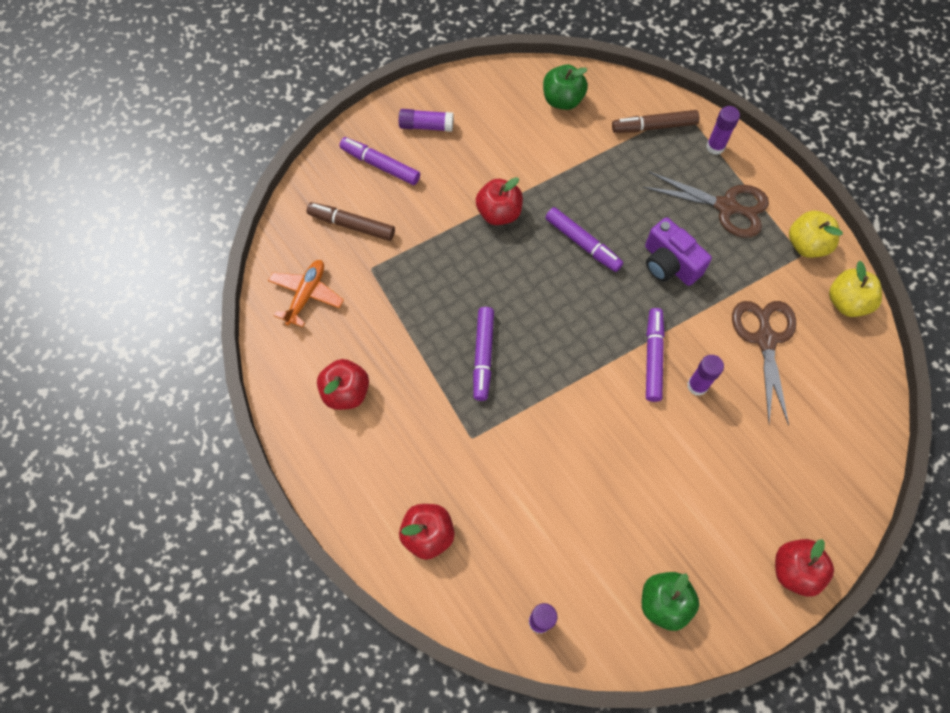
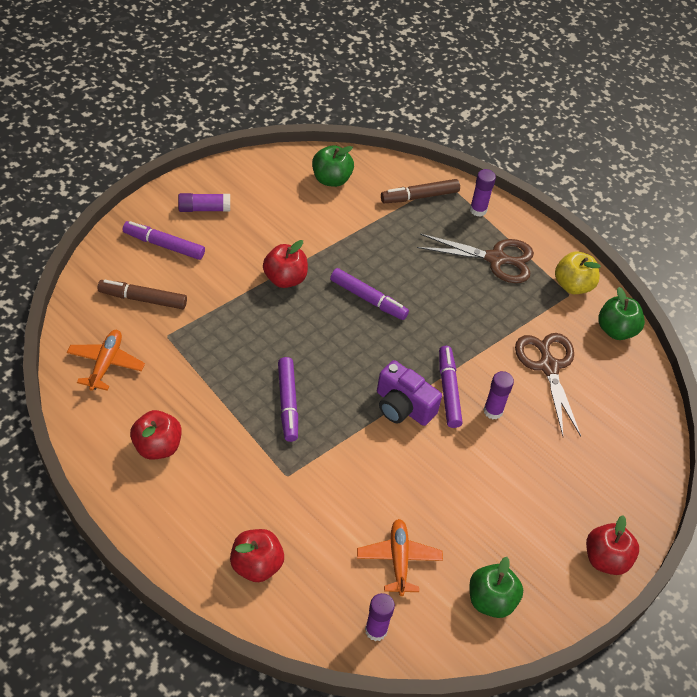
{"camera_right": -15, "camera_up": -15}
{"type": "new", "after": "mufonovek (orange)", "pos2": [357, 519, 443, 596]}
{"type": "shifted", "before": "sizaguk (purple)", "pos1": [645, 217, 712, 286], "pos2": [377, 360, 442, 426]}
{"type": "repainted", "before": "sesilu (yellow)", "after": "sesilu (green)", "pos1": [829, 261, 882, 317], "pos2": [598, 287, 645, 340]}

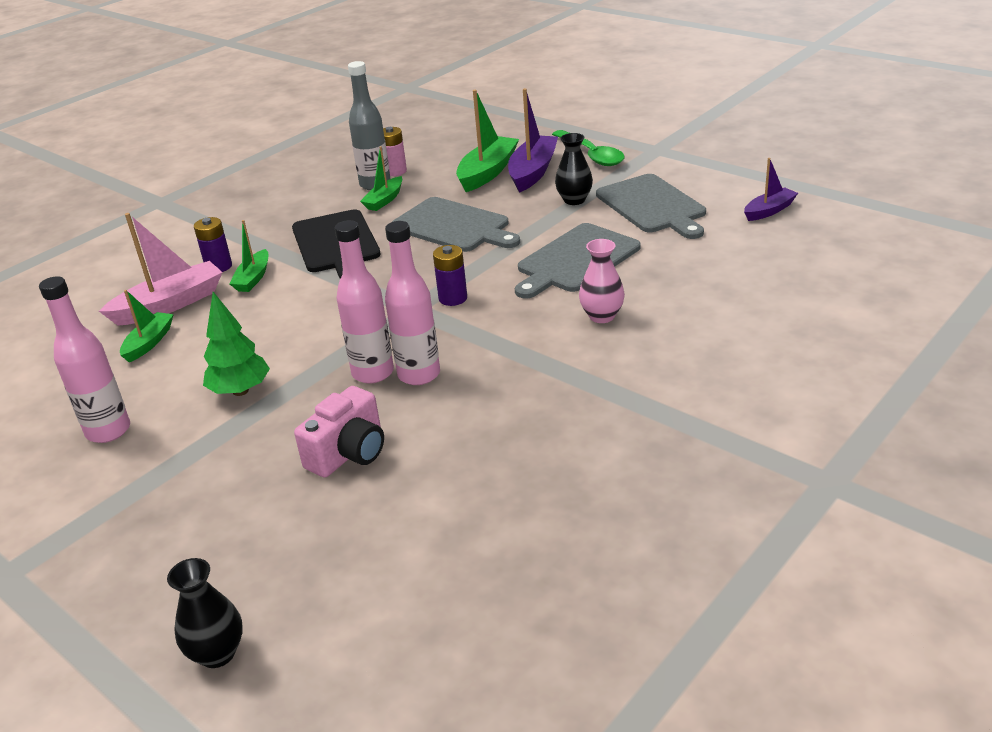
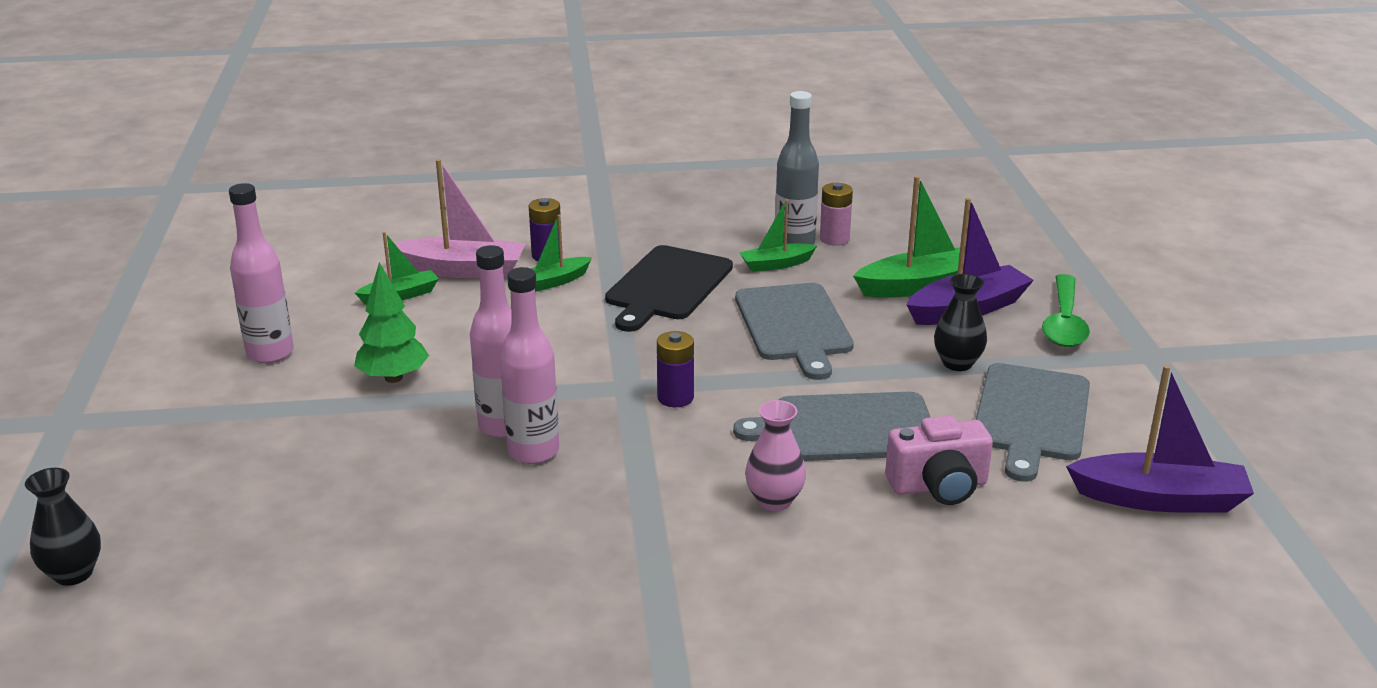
{"camera_right": 40, "camera_up": -5}
{"type": "shifted", "before": "sizaguk (pink)", "pos1": [294, 386, 384, 477], "pos2": [885, 415, 993, 505]}
{"type": "scaled", "before": "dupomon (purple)", "pos1": [744, 158, 798, 221], "pos2": [1066, 365, 1254, 513], "scale": 1.69}

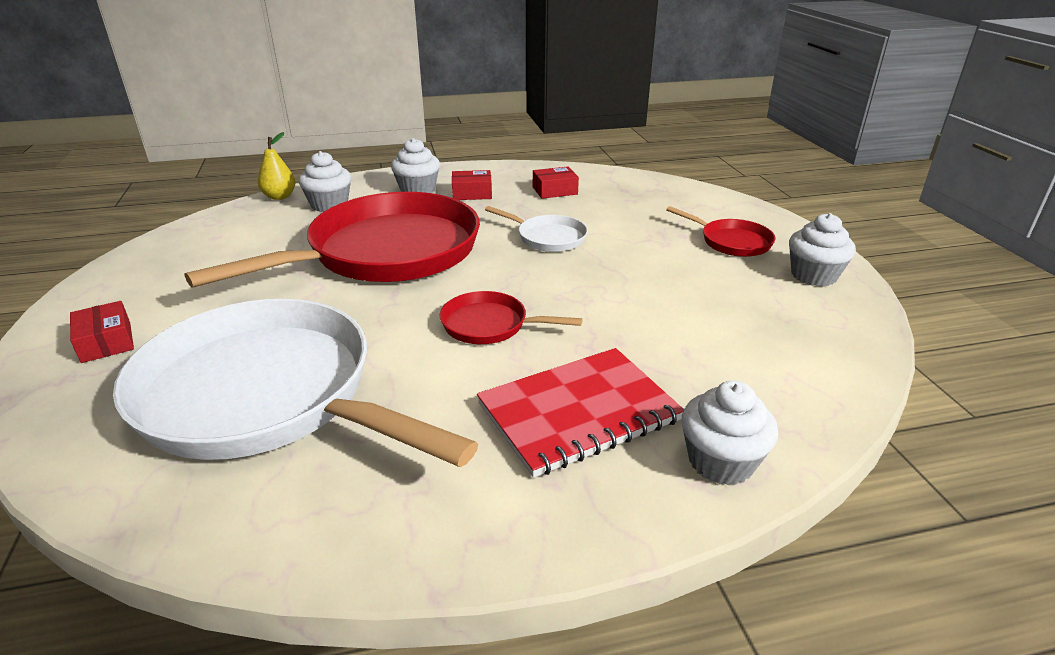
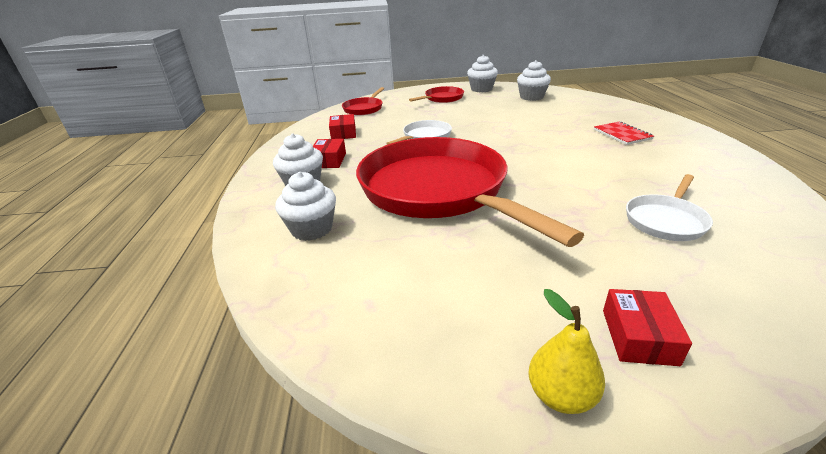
{"camera_right": -80, "camera_up": 0}
{"type": "shifted", "before": "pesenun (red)", "pos1": [440, 291, 583, 344], "pos2": [342, 87, 384, 115]}
{"type": "shifted", "before": "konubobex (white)", "pos1": [682, 380, 778, 485], "pos2": [517, 60, 551, 101]}
{"type": "shifted", "before": "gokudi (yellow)", "pos1": [258, 132, 296, 200], "pos2": [528, 289, 605, 414]}
{"type": "scaled", "before": "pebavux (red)", "pos1": [477, 348, 684, 478], "pos2": [594, 121, 654, 145], "scale": 0.55}
{"type": "rotated", "before": "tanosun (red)", "pos1": [70, 301, 134, 363], "pos2": [603, 289, 692, 366], "turn": -60}
{"type": "scaled", "before": "pesenun (white)", "pos1": [113, 299, 478, 467], "pos2": [626, 174, 713, 241], "scale": 0.42}

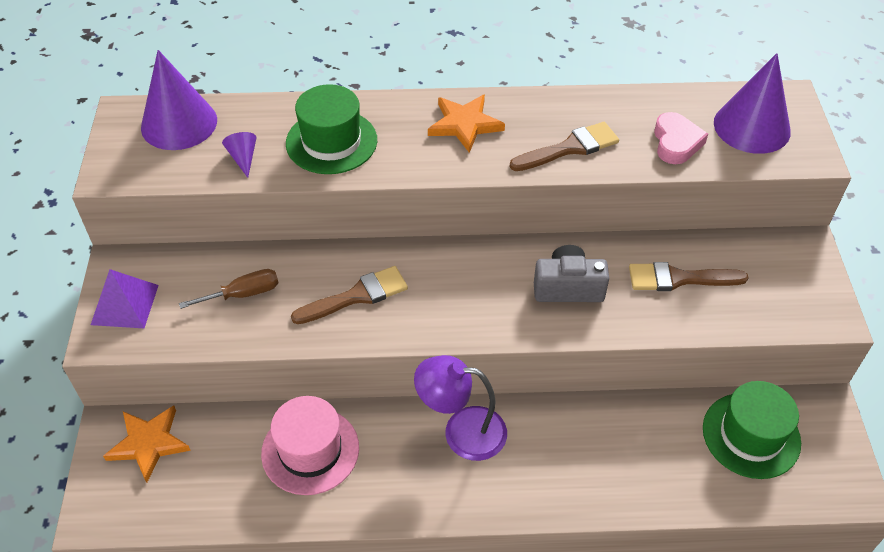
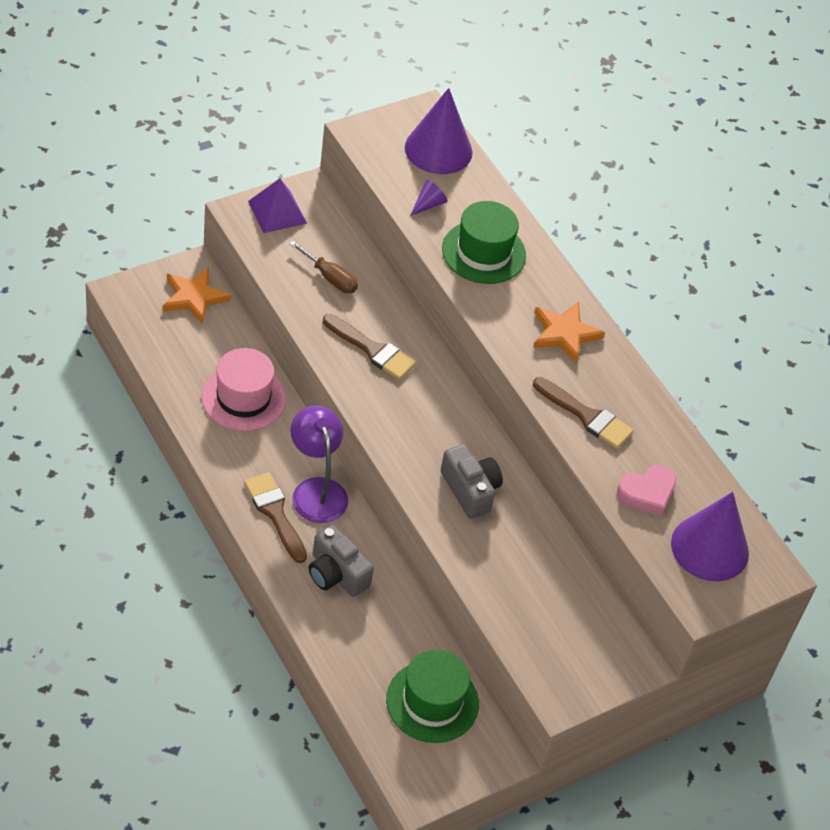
{"camera_right": 55, "camera_up": 0}
{"type": "shifted", "before": "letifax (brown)", "pos1": [629, 262, 749, 291], "pos2": [244, 472, 307, 563]}
{"type": "new", "after": "sizaguk (grey)", "pos2": [309, 525, 374, 597]}

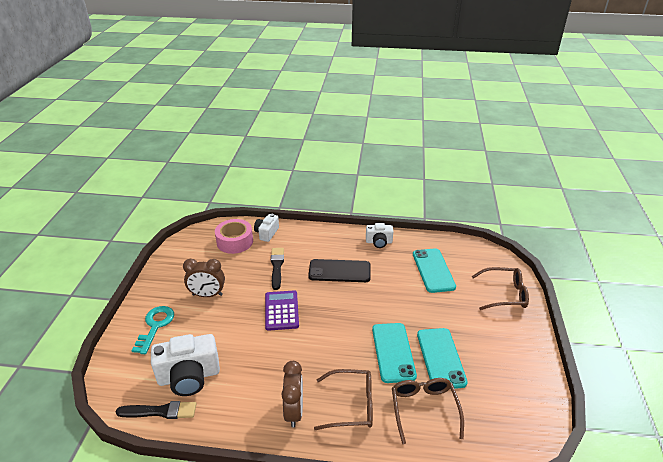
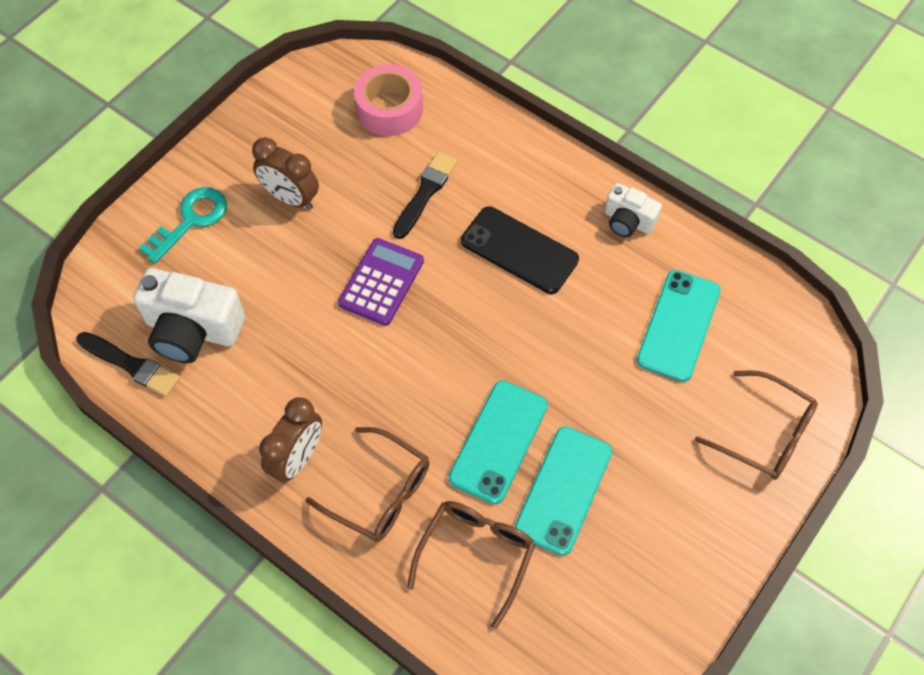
{"camera_right": 30, "camera_up": 25}
{"type": "gone", "before": "sizaguk (white)", "pos1": [254, 214, 279, 242]}

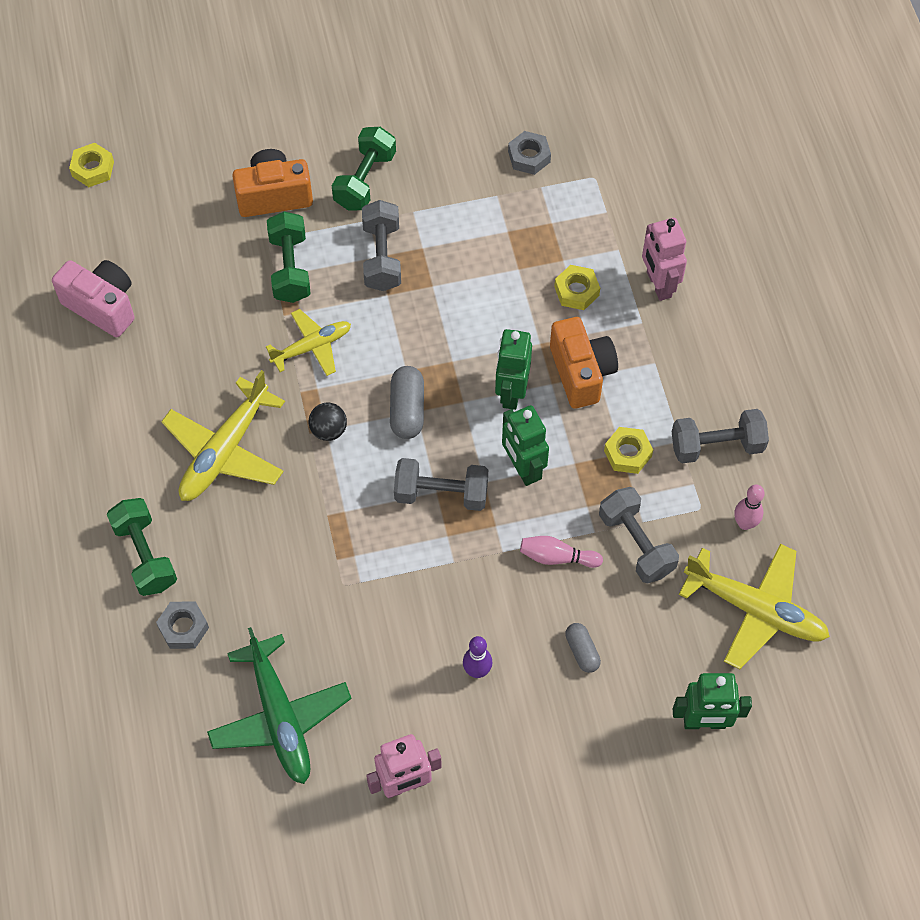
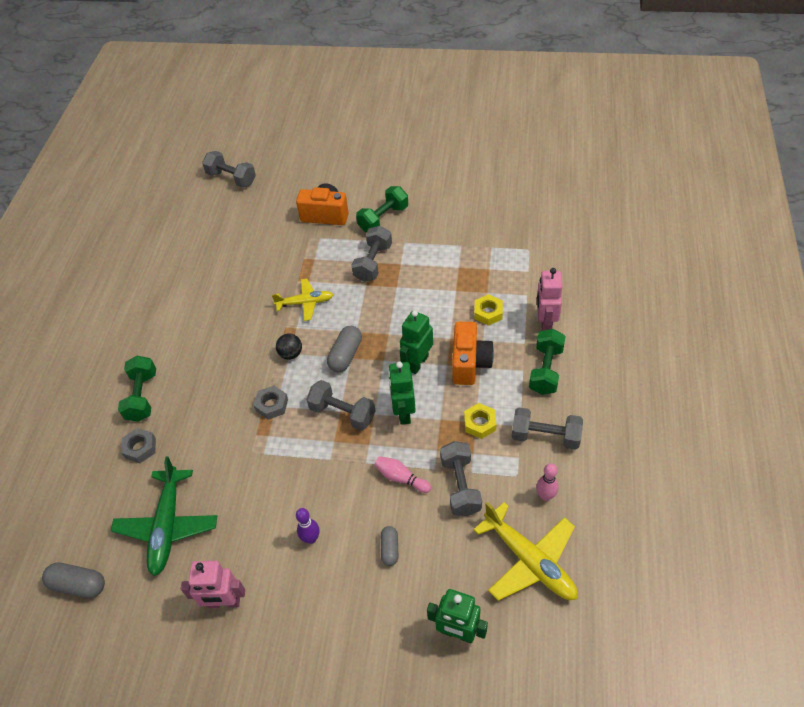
{"camera_right": 25, "camera_up": -10}
{"type": "new", "after": "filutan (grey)", "pos2": [42, 562, 105, 598]}
{"type": "swapped", "before": "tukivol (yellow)", "after": "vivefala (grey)", "pos1": [69, 143, 114, 187], "pos2": [202, 151, 256, 188]}
{"type": "shifted", "before": "tukivol (grey)", "pos1": [508, 131, 551, 175], "pos2": [254, 385, 288, 420]}
{"type": "shifted", "before": "vivefala (green)", "pos1": [267, 212, 311, 303], "pos2": [529, 329, 566, 395]}
{"type": "gone", "before": "sizaguk (pink)", "pos1": [52, 260, 135, 337]}
{"type": "gone", "before": "mufonovek (yellow)", "pos1": [161, 370, 285, 501]}

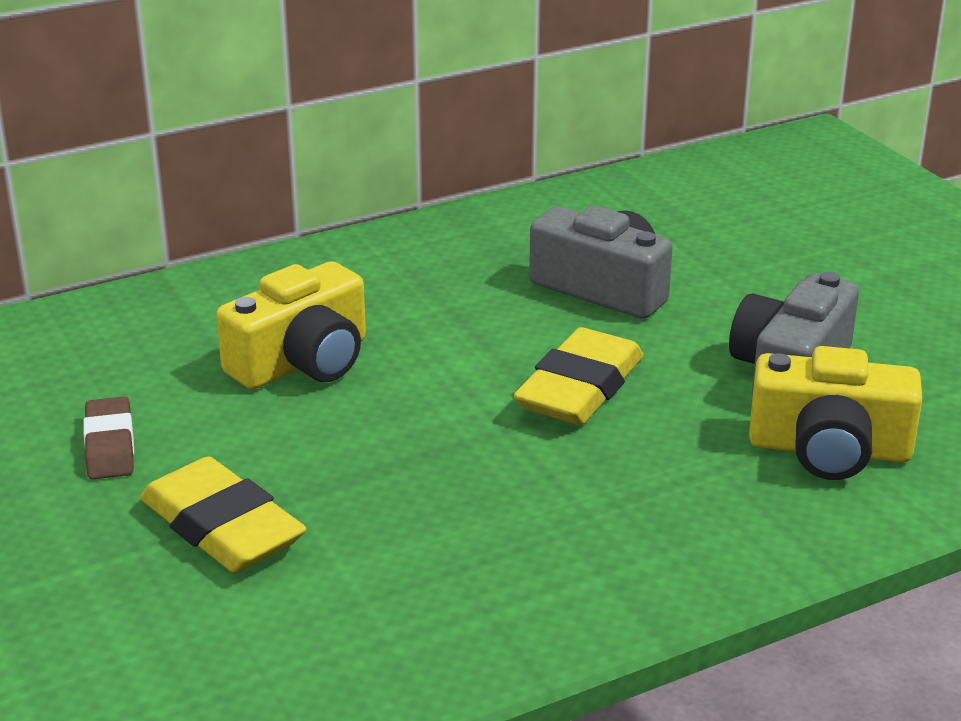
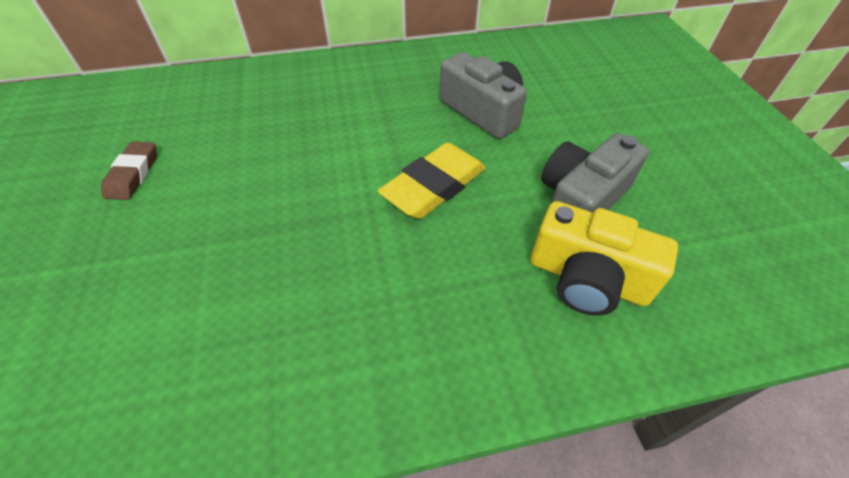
{"camera_right": 15, "camera_up": 20}
{"type": "gone", "before": "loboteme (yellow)", "pos1": [140, 456, 306, 573]}
{"type": "gone", "before": "sizaguk (yellow)", "pos1": [216, 261, 366, 389]}

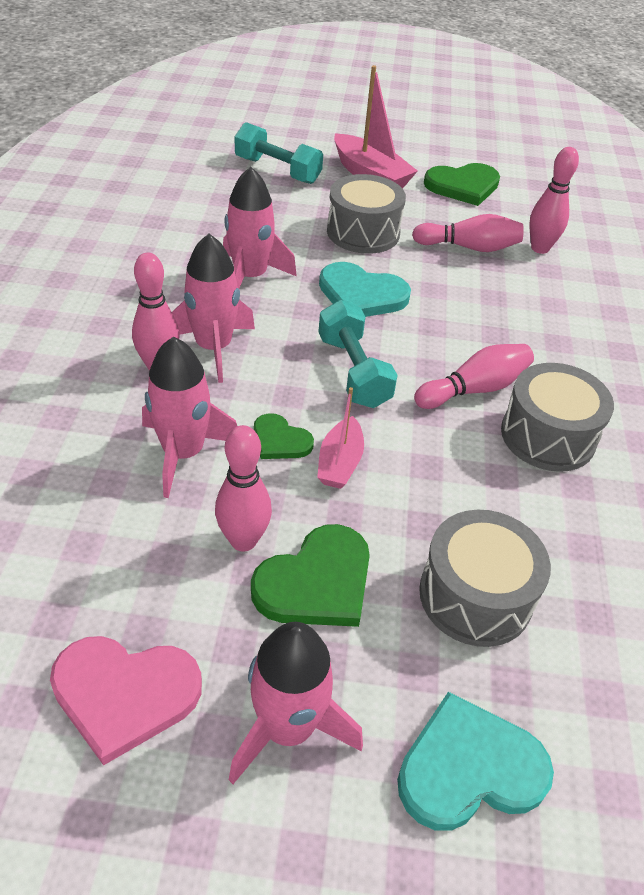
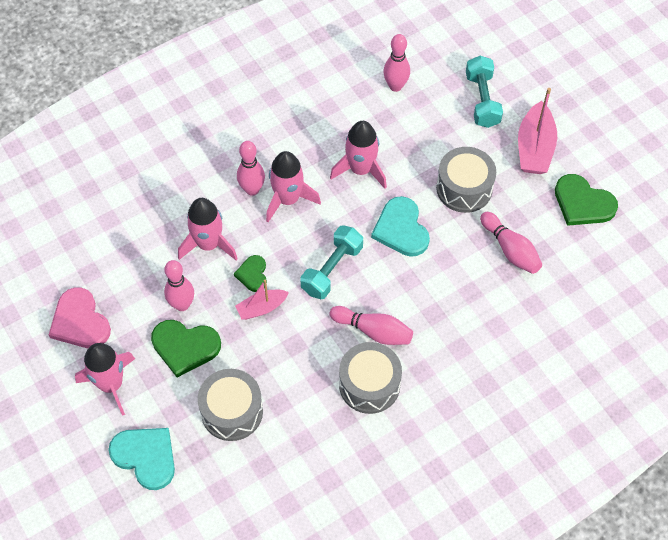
{"camera_right": 55, "camera_up": 15}
{"type": "shifted", "before": "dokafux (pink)", "pos1": [529, 147, 579, 254], "pos2": [383, 34, 410, 92]}

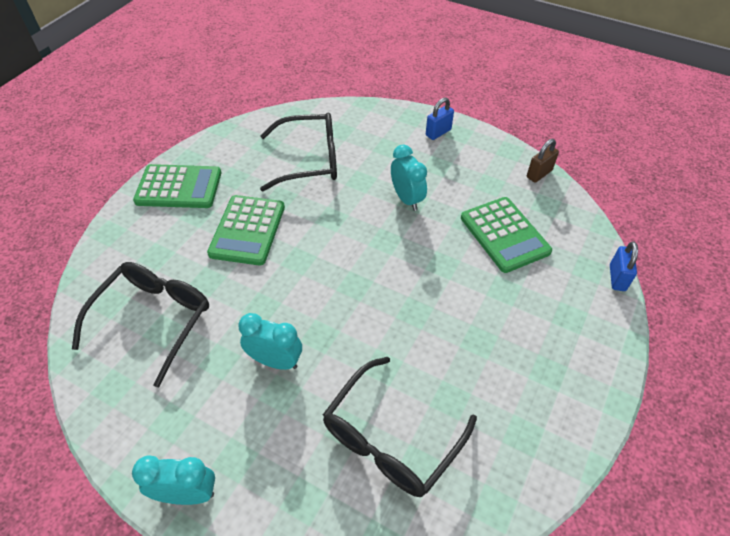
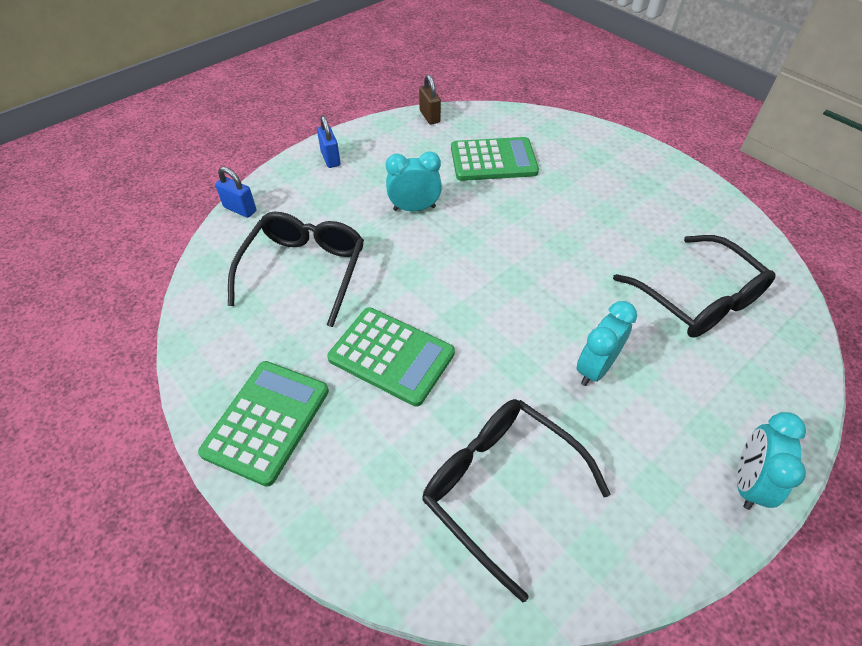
{"camera_right": -70, "camera_up": 0}
{"type": "shifted", "before": "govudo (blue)", "pos1": [610, 241, 638, 291], "pos2": [215, 167, 256, 218]}

